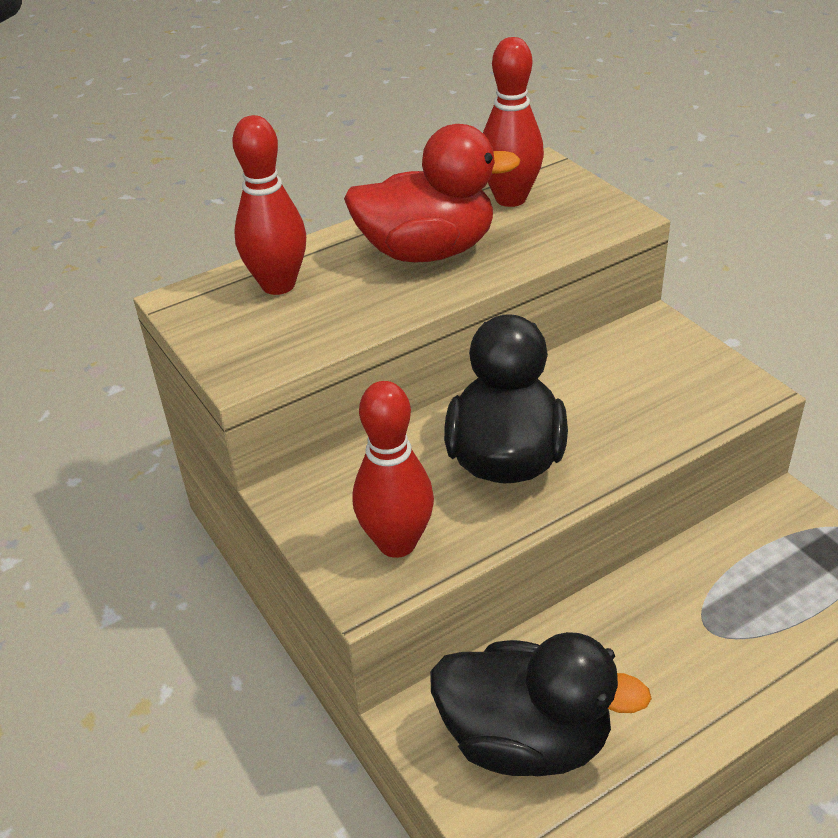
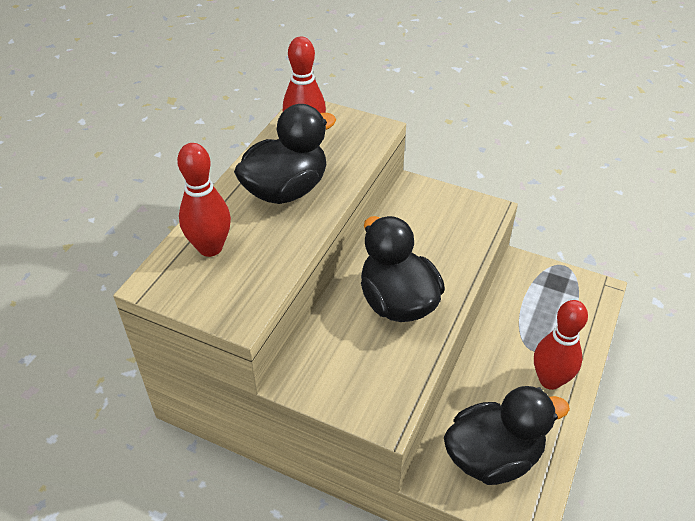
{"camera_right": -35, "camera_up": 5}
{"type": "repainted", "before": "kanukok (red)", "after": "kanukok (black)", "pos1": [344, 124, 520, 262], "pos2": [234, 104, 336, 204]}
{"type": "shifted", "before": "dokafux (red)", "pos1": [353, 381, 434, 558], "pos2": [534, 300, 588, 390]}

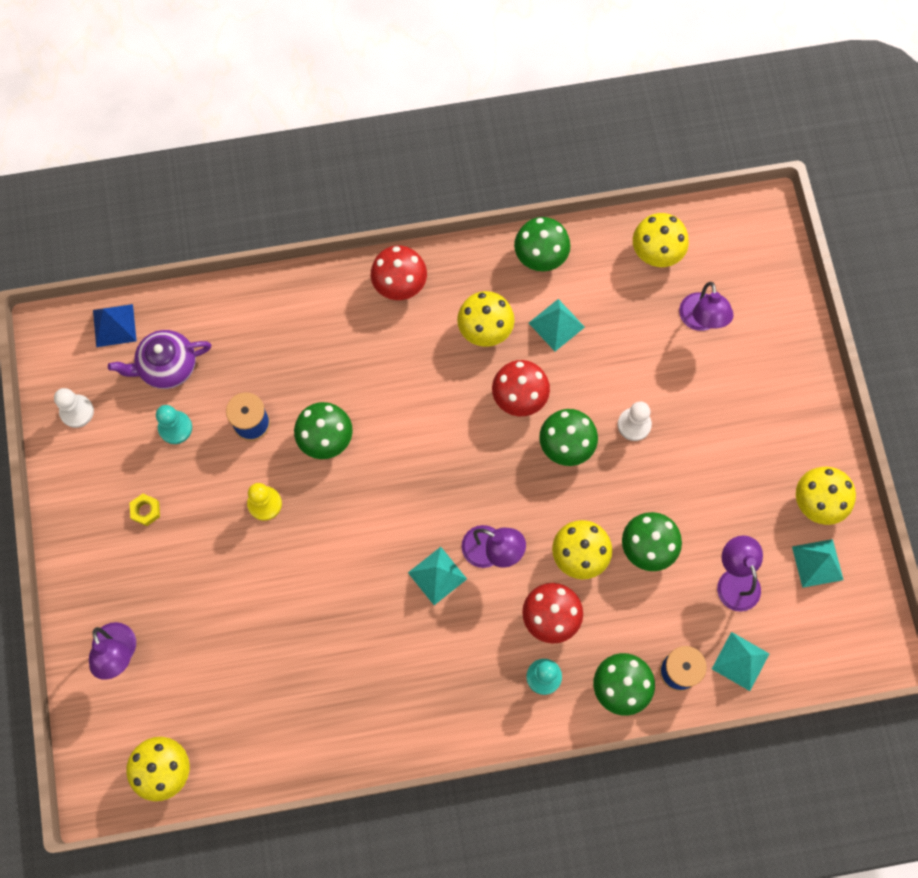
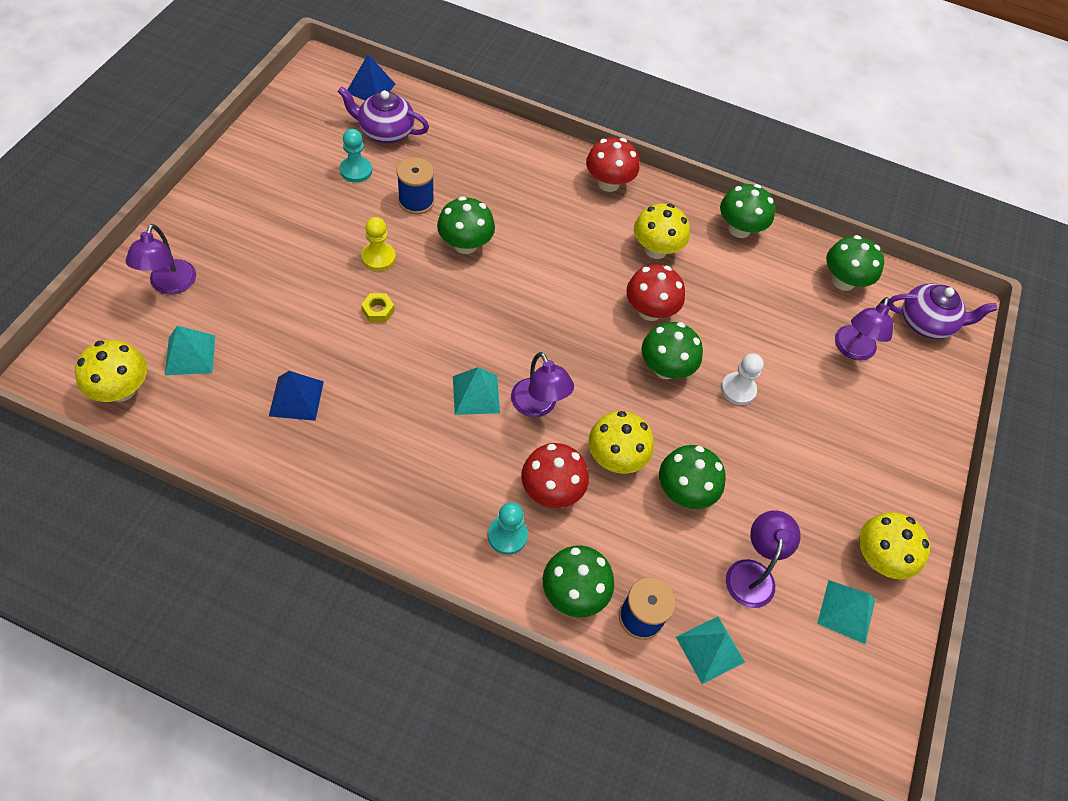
{"camera_right": 25, "camera_up": -15}
{"type": "shifted", "before": "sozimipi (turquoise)", "pos1": [529, 299, 585, 351], "pos2": [165, 325, 215, 375]}
{"type": "new", "after": "sozimipi (blue)", "pos2": [269, 371, 324, 421]}
{"type": "shifted", "before": "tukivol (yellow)", "pos1": [130, 494, 160, 526], "pos2": [361, 293, 395, 323]}
{"type": "repainted", "before": "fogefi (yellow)", "after": "fogefi (green)", "pos1": [633, 213, 689, 267], "pos2": [826, 235, 884, 291]}
{"type": "new", "after": "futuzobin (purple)", "pos2": [887, 283, 997, 339]}
{"type": "gone", "before": "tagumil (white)", "pos1": [54, 388, 94, 428]}

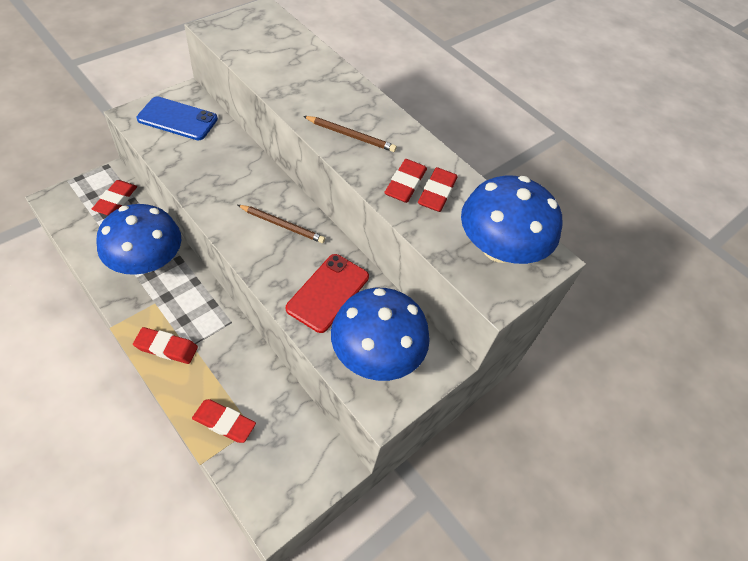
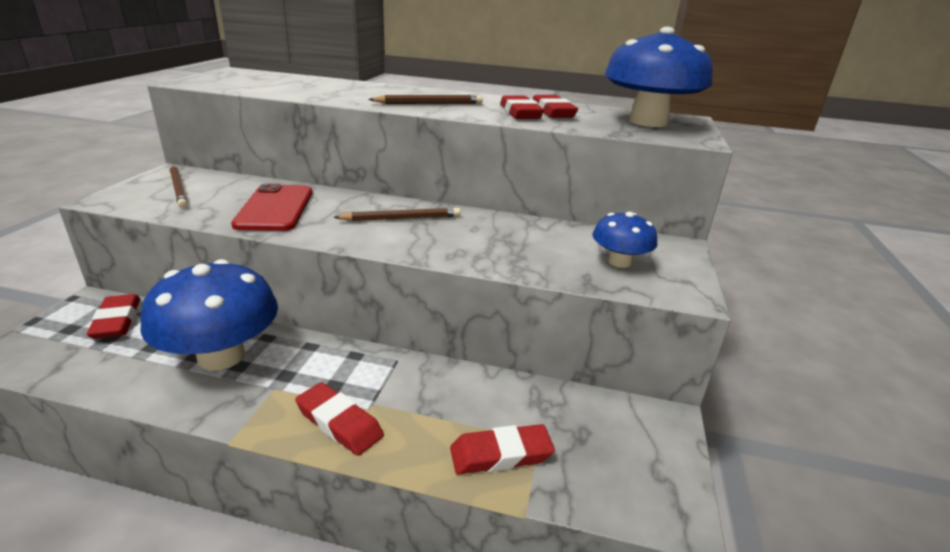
{"camera_right": -30, "camera_up": -25}
{"type": "swapped", "before": "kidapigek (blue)", "after": "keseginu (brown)", "pos1": [137, 96, 218, 140], "pos2": [170, 166, 188, 208]}
{"type": "shifted", "before": "kidapigek (red)", "pos1": [286, 254, 369, 333], "pos2": [231, 184, 313, 231]}
{"type": "rotated", "before": "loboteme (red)", "pos1": [133, 327, 198, 364], "pos2": [295, 382, 384, 456], "turn": 60}
{"type": "scaled", "before": "fogefi (blue)", "pos1": [331, 288, 430, 381], "pos2": [593, 212, 657, 268], "scale": 0.52}

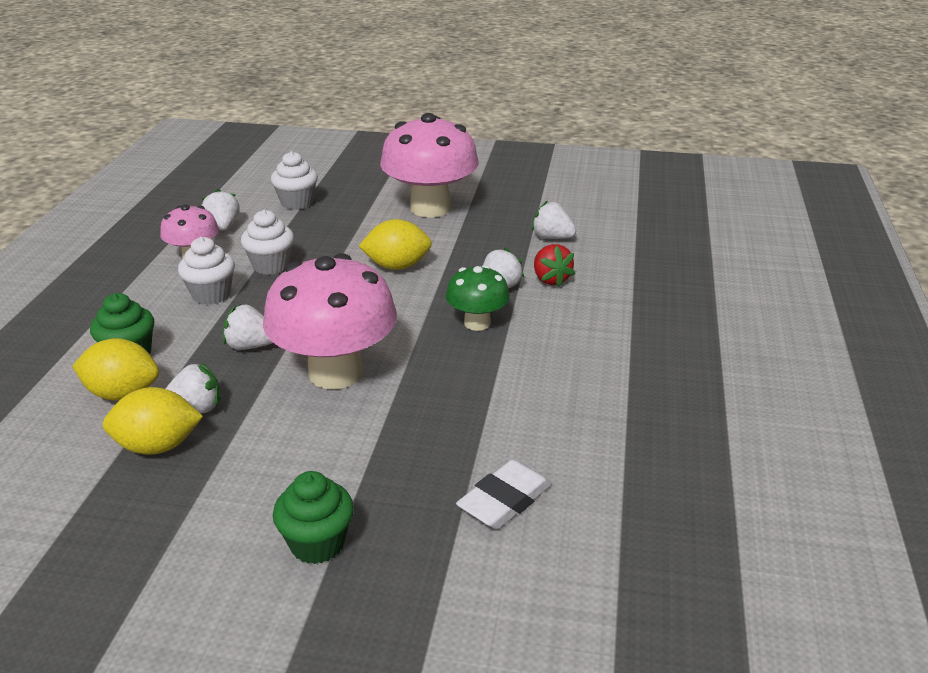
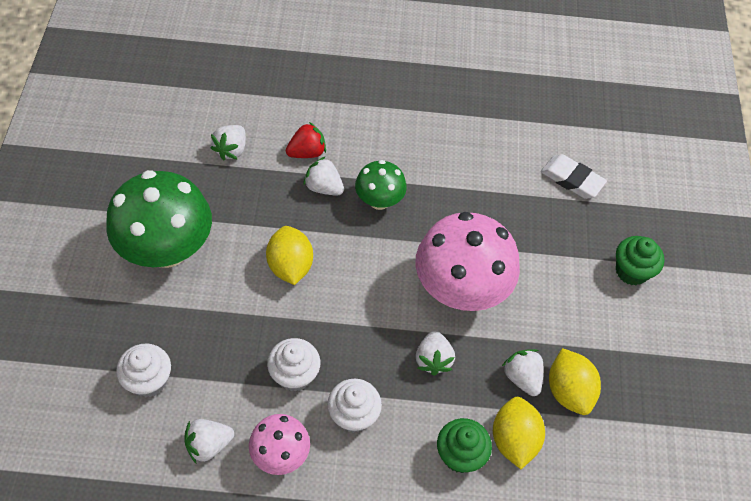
{"camera_right": -100, "camera_up": 25}
{"type": "repainted", "before": "fogefi (pink)", "after": "fogefi (green)", "pos1": [380, 113, 479, 218], "pos2": [106, 170, 212, 268]}

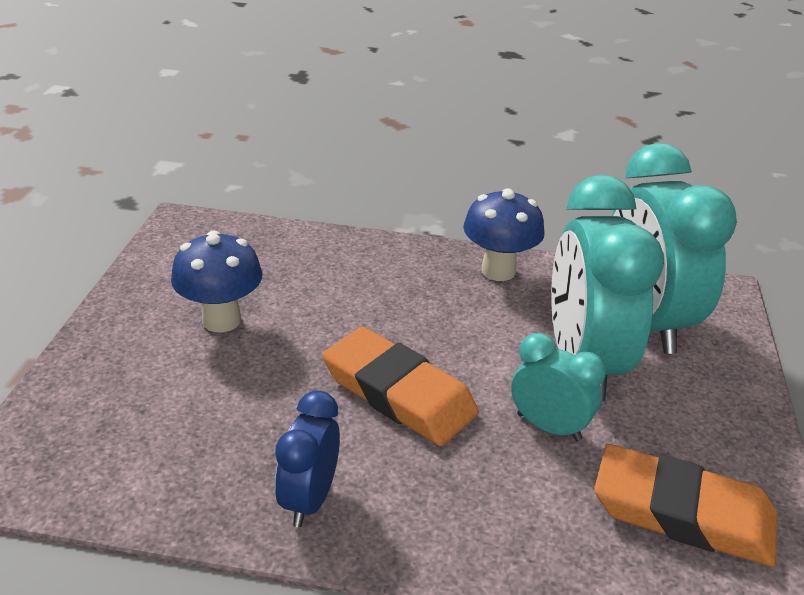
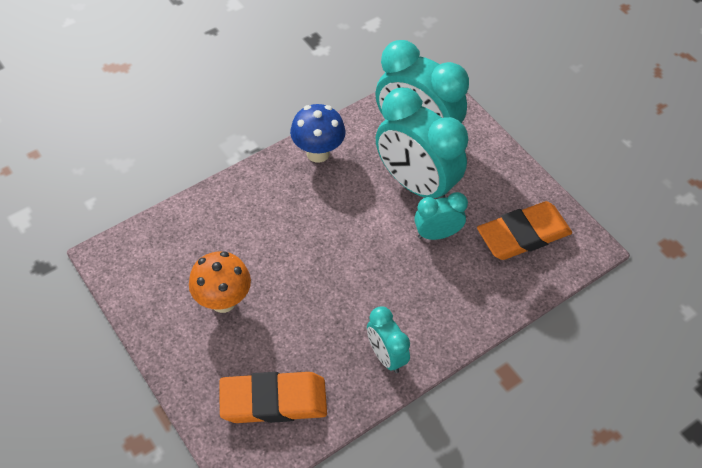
{"camera_right": -45, "camera_up": 20}
{"type": "repainted", "before": "fogefi (blue)", "after": "fogefi (orange)", "pos1": [171, 231, 262, 332], "pos2": [189, 251, 251, 313]}
{"type": "shifted", "before": "loboteme (orange)", "pos1": [323, 327, 479, 446], "pos2": [220, 372, 327, 423]}
{"type": "repainted", "before": "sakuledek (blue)", "after": "sakuledek (turquoise)", "pos1": [275, 390, 340, 527], "pos2": [367, 306, 410, 373]}

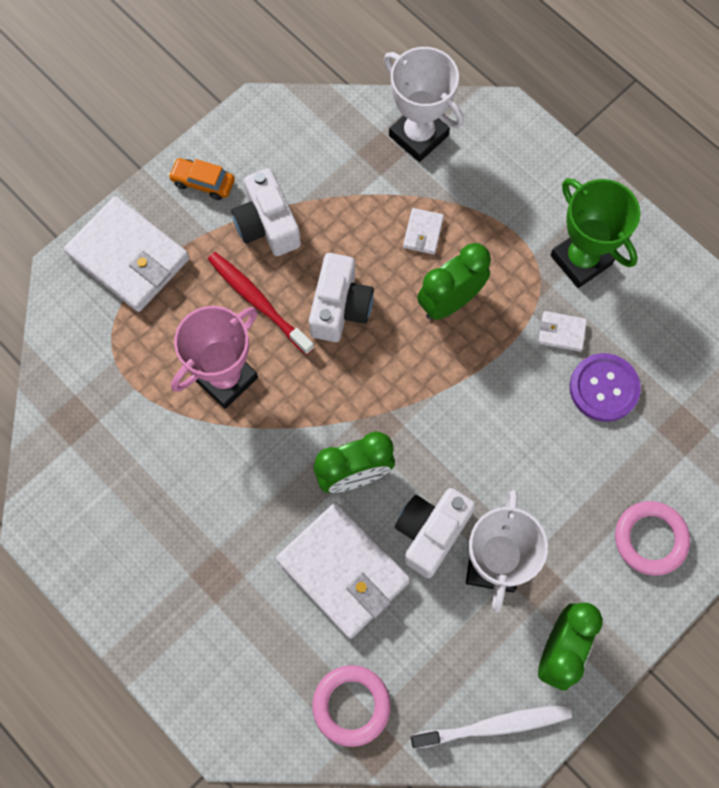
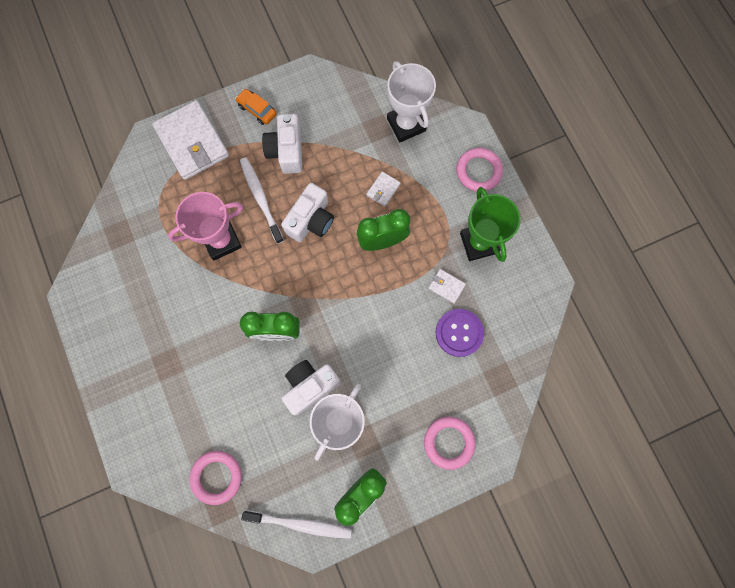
{"camera_right": 20, "camera_up": 5}
{"type": "repainted", "before": "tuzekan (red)", "after": "tuzekan (white)", "pos1": [208, 252, 314, 355], "pos2": [240, 157, 284, 244]}
{"type": "new", "after": "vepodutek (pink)", "pos2": [456, 148, 503, 192]}
{"type": "gone", "before": "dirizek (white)", "pos1": [276, 502, 410, 639]}

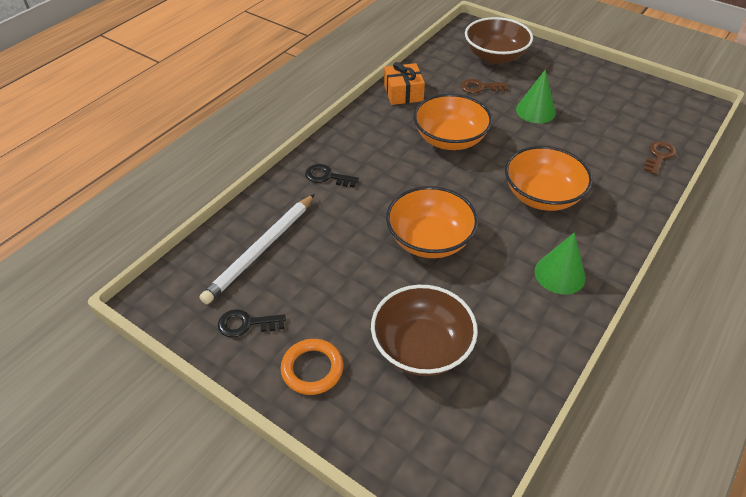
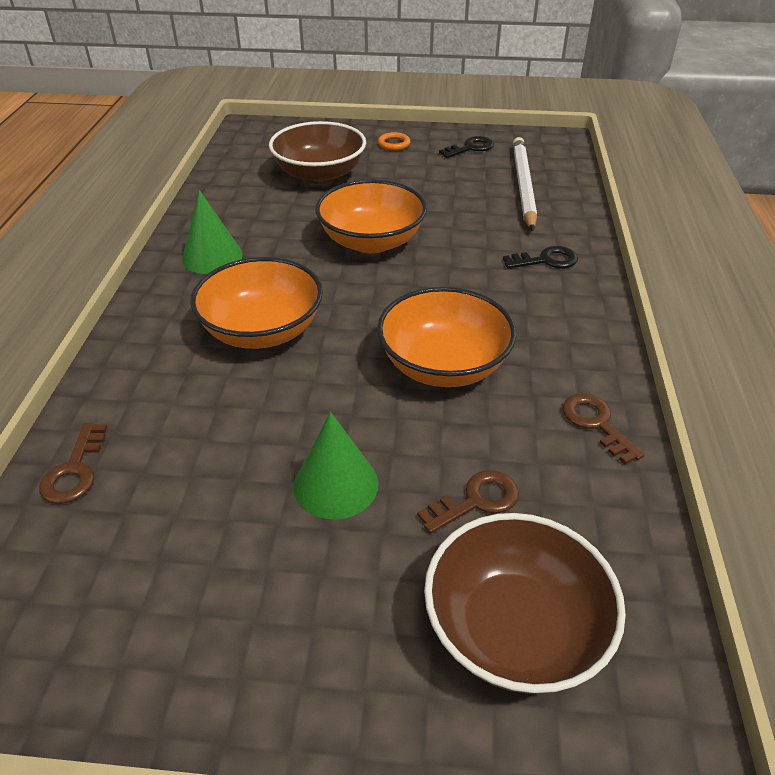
{"camera_right": 150, "camera_up": -5}
{"type": "scaled", "before": "vepodutek (orange)", "pos1": [281, 339, 344, 395], "pos2": [378, 132, 410, 151], "scale": 0.62}
{"type": "swapped", "before": "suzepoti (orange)", "after": "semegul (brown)", "pos1": [384, 62, 425, 105], "pos2": [563, 393, 645, 465]}

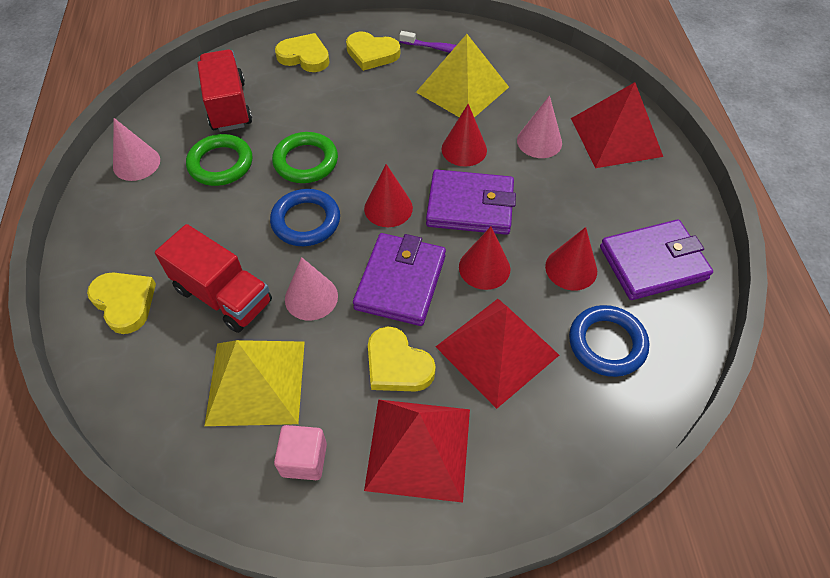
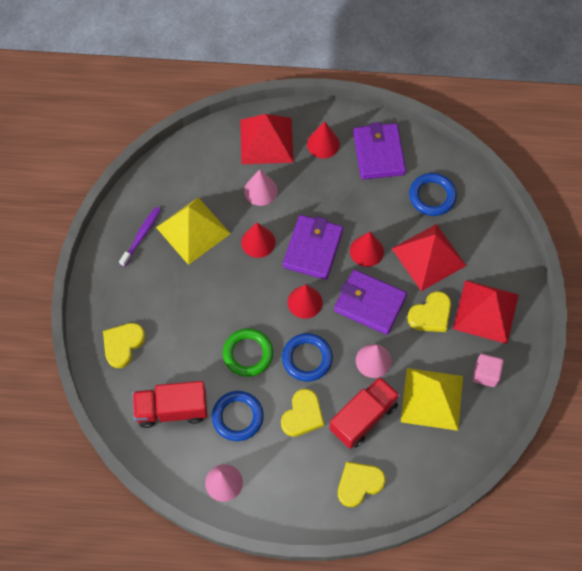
{"camera_right": -80, "camera_up": 10}
{"type": "repainted", "before": "vepodutek (green)", "after": "vepodutek (blue)", "pos1": [186, 134, 252, 186], "pos2": [212, 391, 264, 441]}
{"type": "shifted", "before": "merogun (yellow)", "pos1": [346, 32, 400, 71], "pos2": [281, 389, 324, 437]}
{"type": "shifted", "before": "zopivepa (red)", "pos1": [545, 227, 597, 291], "pos2": [307, 121, 340, 158]}

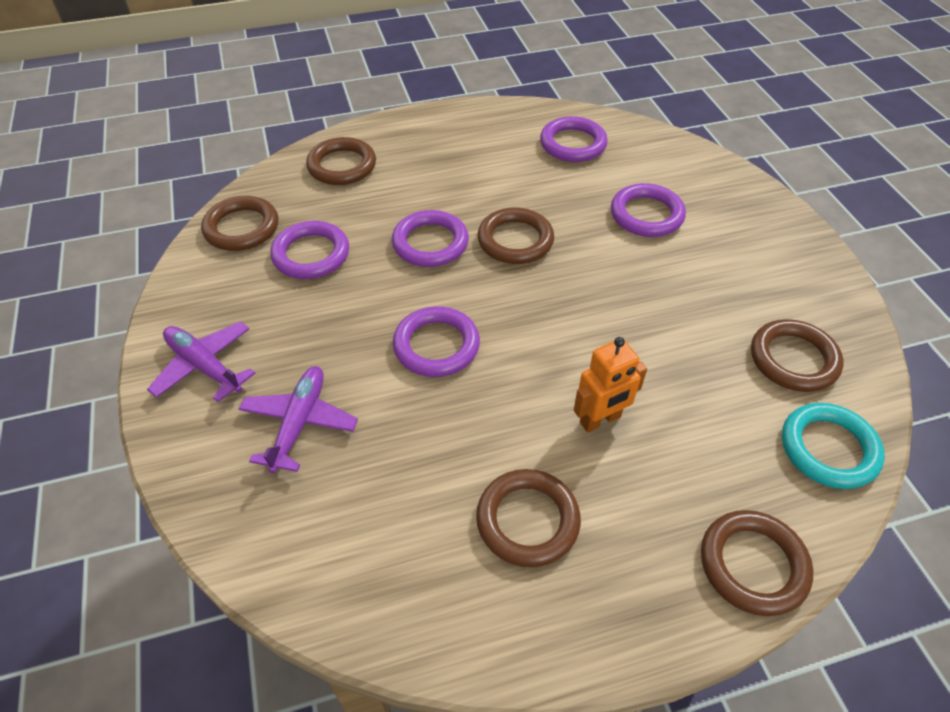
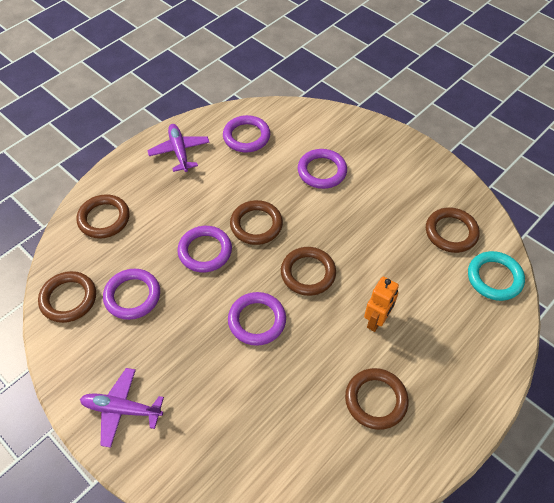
{"camera_right": -30, "camera_up": 5}
{"type": "shifted", "before": "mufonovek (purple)", "pos1": [239, 366, 358, 473], "pos2": [147, 124, 210, 172]}
{"type": "shifted", "before": "vepodutek (brown)", "pos1": [701, 510, 813, 616], "pos2": [281, 247, 336, 296]}

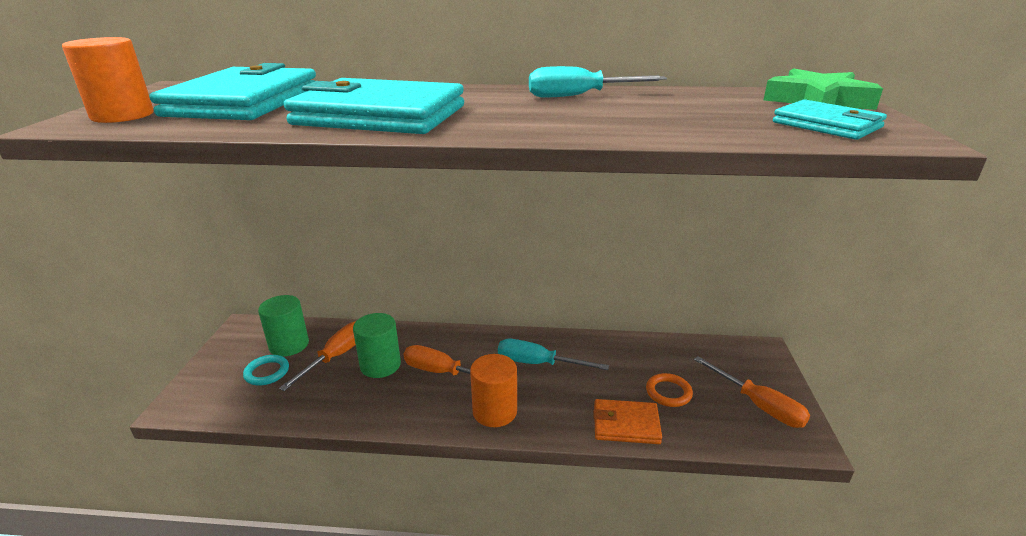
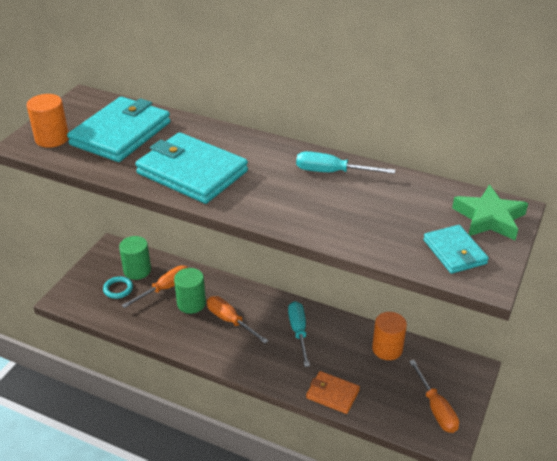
{"camera_right": 20, "camera_up": 10}
{"type": "rotated", "before": "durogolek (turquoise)", "pos1": [498, 339, 609, 370], "pos2": [288, 301, 310, 367], "turn": 45}
{"type": "shifted", "before": "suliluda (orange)", "pos1": [470, 354, 517, 427], "pos2": [372, 312, 407, 360]}
{"type": "gone", "before": "vepodutek (orange)", "pos1": [646, 373, 693, 407]}

